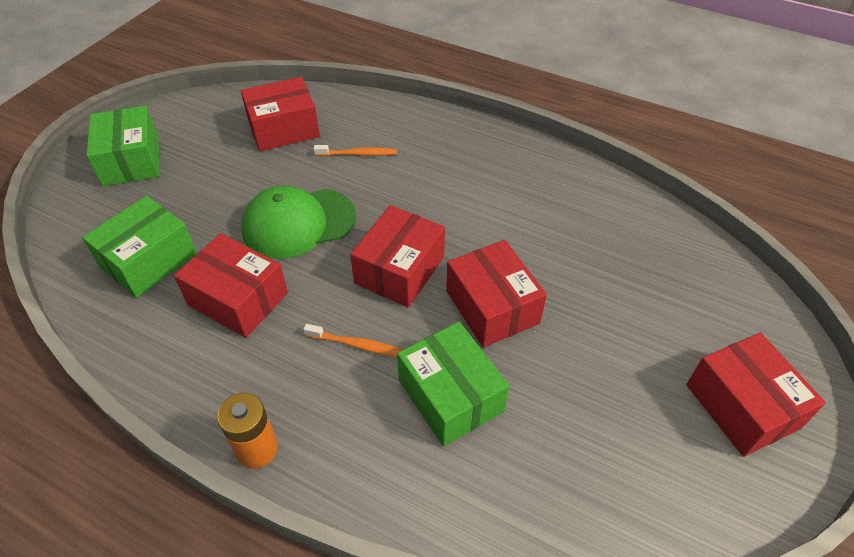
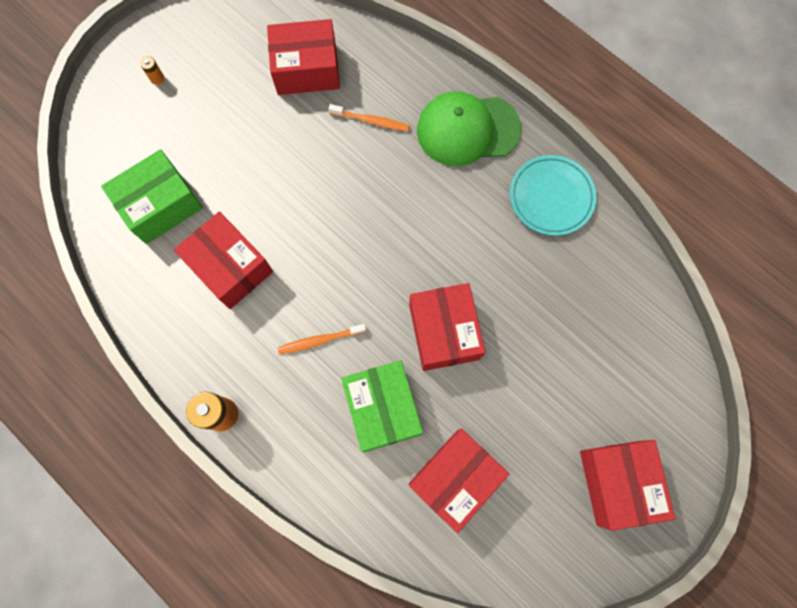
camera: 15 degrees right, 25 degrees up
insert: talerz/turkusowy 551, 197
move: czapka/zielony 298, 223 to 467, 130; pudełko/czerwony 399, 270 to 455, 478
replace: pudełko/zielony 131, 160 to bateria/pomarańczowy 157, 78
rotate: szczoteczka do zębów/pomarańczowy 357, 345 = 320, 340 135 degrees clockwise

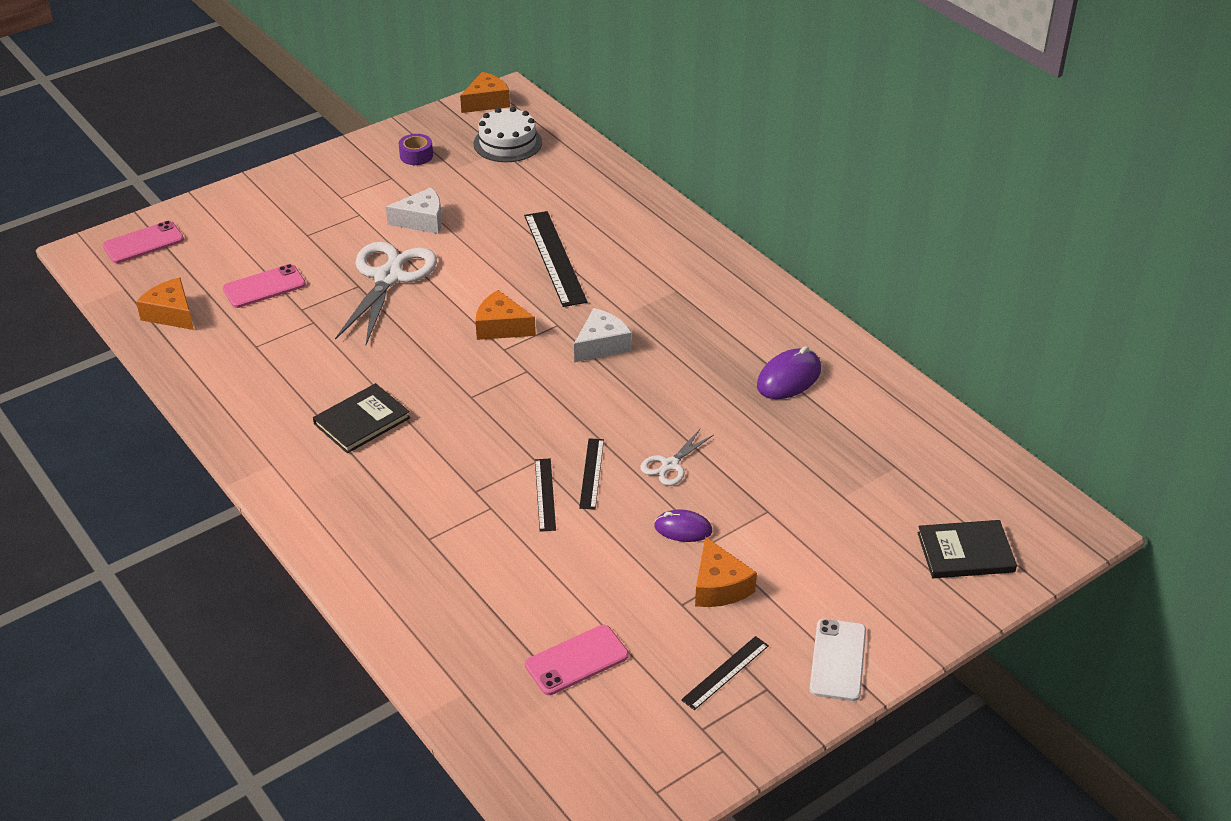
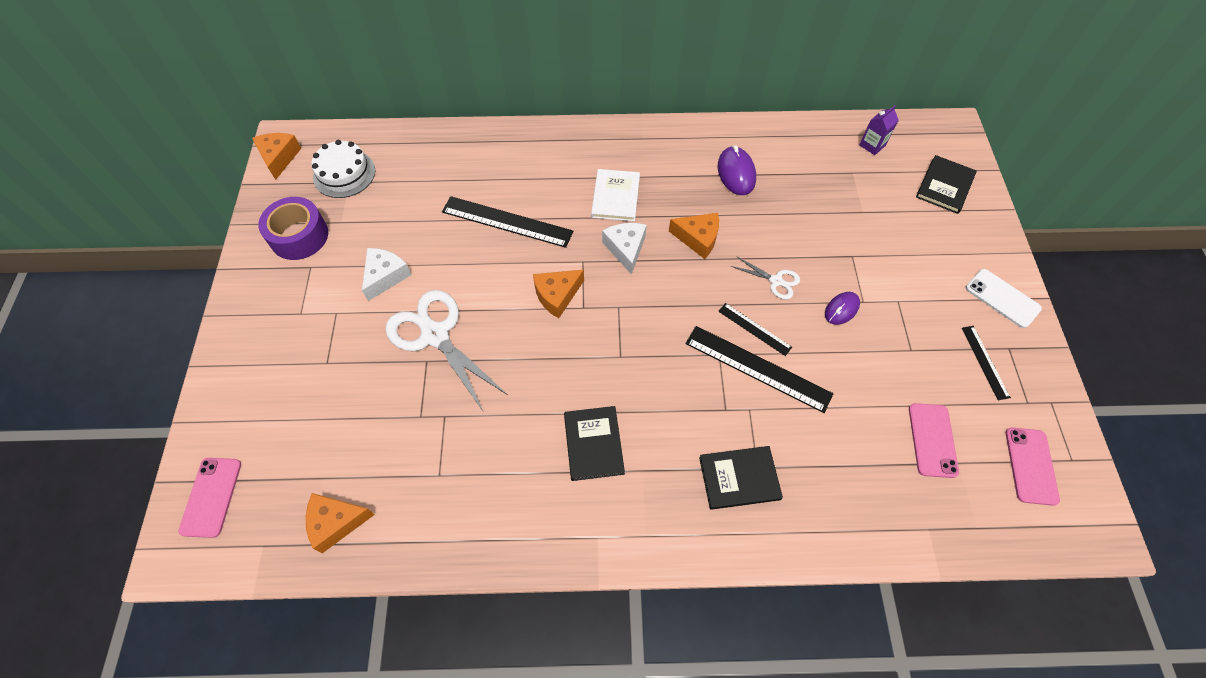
camera: 55 degrees left, 20 degrees up
insert: karton mleka/fioletowy 872, 145; książka/biały 615, 197; książka/czarny 739, 478
move: telefon/różowy 264, 287 to 1031, 466; ser/pomarańczowy 719, 586 to 698, 238
rotate: nożyczki/biały 670, 465 = 776, 281 45 degrees counterclockwise
resize: taśma klejąca/fioletowy 416, 156 = 299, 236 x1.84; linijka/czarny 545, 494 = 757, 368 x1.83

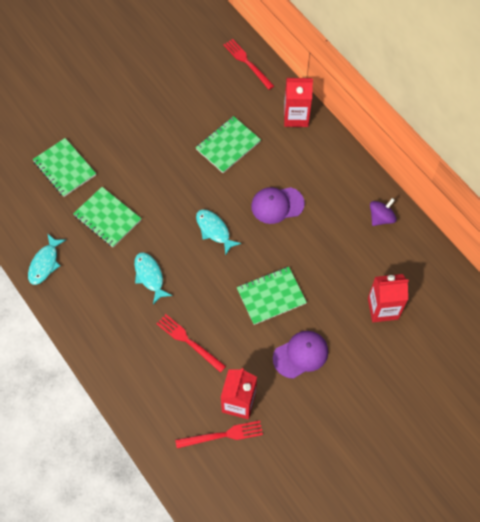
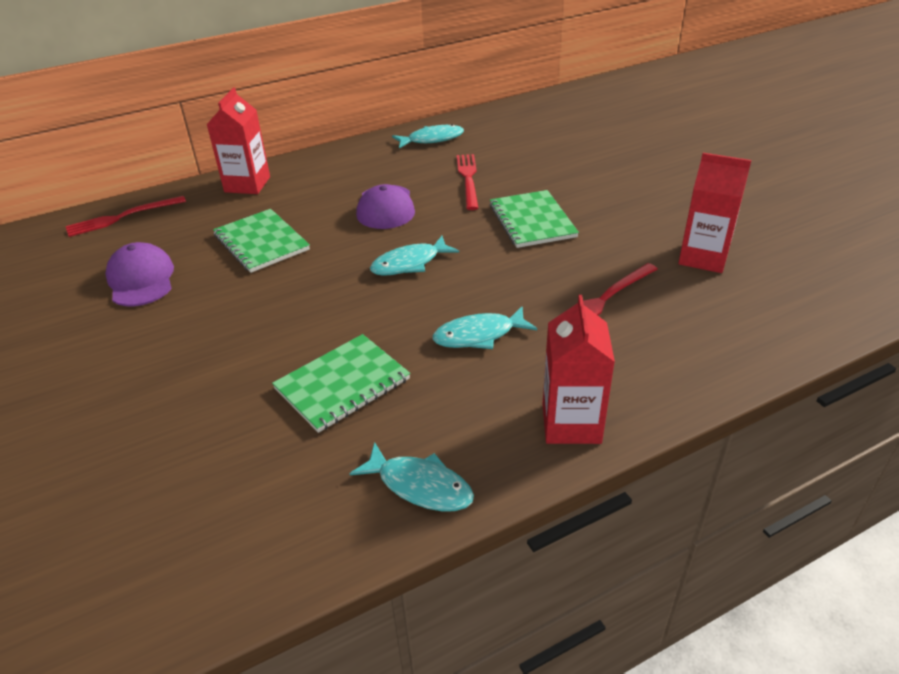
camera: 80 degrees left, 25 degrees down
delete: zeszyt/zielony 64, 168
move: karton mleka/czerwony 383, 308 to 571, 423; czapka/fioletowy 301, 354 to 141, 279; widelec/czerwony 222, 435 to 468, 179
replace: bączek/fioletowy 381, 218 to ryba/turkusowy 432, 139

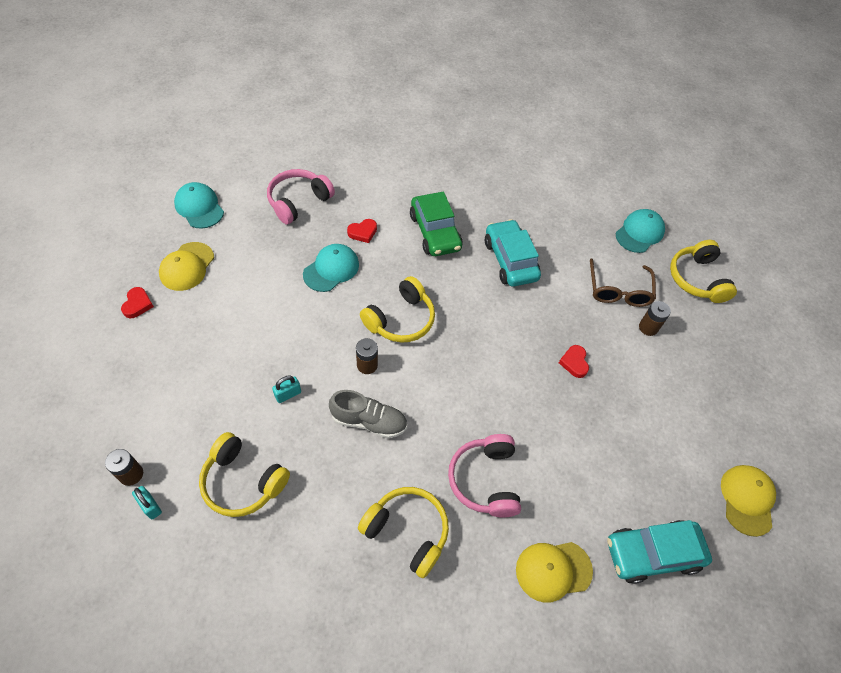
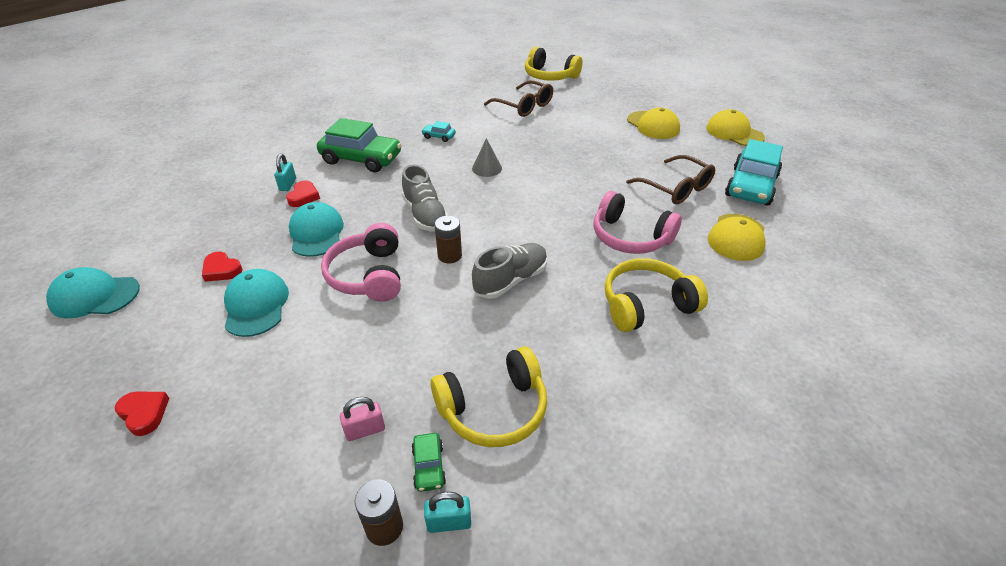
camera: 50 degrees left, 15 degrees down
delete: bateria/brązowy 648, 327
insert: stożek/szary 487, 168; okulary/brązowy 676, 188; kłódka/różowy 365, 430; samochód/zielony 429, 466
move: słuchawki/różowy 298, 201 to 368, 275; czapka/turkusowy 639, 233 to 256, 305; czapka/żółty 187, 266 to 653, 125; serce/czerwony 574, 362 to 222, 270; kłódka/turkusowy 288, 394 to 288, 185
replace: słuchawki/żółty 400, 319 to but/szary 425, 215
resize: samochód/turkusowy 510, 260 = 439, 137 x0.43

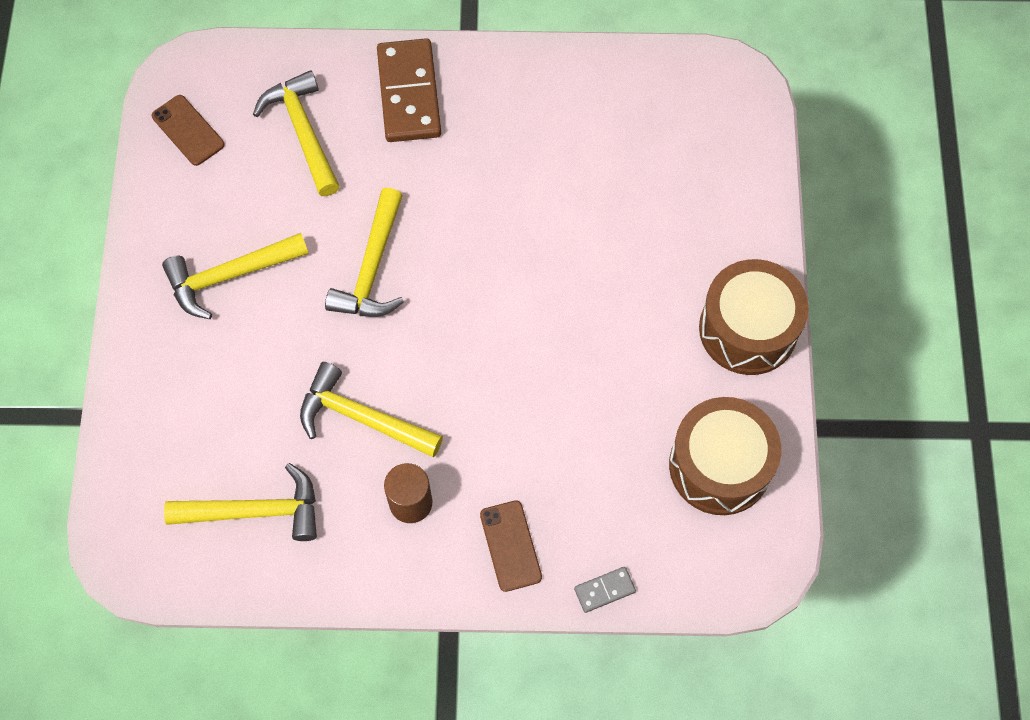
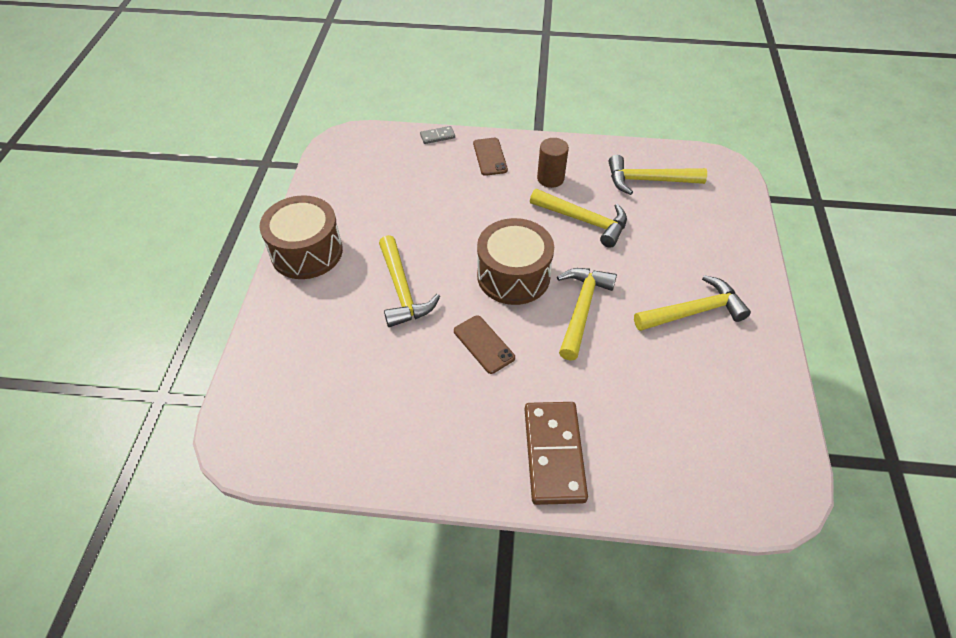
camera: 175 degrees left, 15 degrees down
move: młotek/żółty 303, 132 to 402, 290; telefon/brązowy 188, 130 to 484, 344; bęben/brązowy 720, 466 to 513, 276

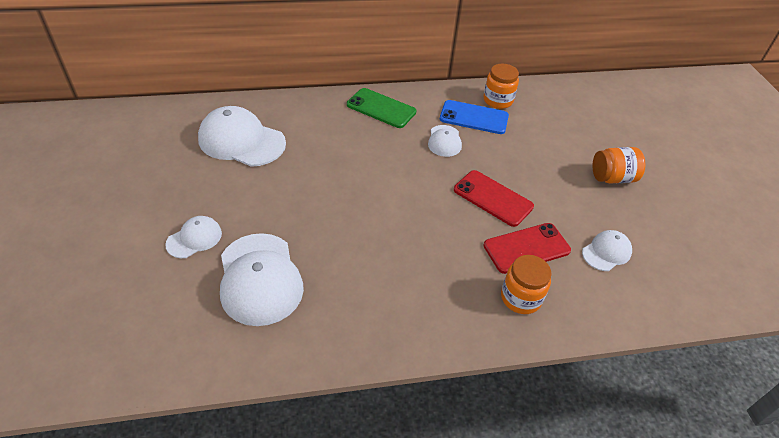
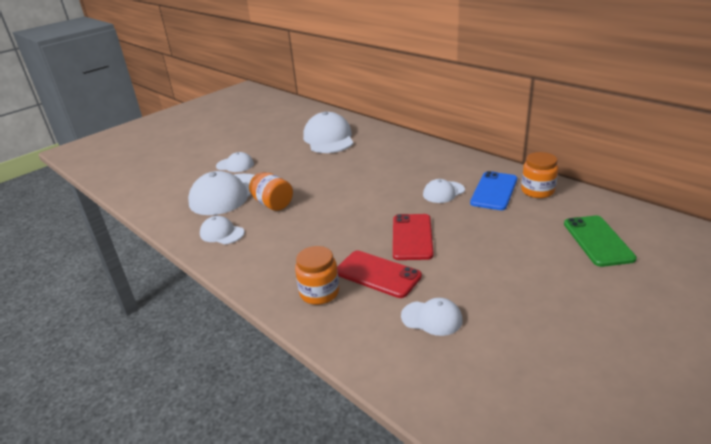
camera: 60 degrees right, 15 degrees down
insert: czapka/biały 222, 233
move: telefon/zielony 381, 108 to 597, 241; słoik/pomarańczowy 612, 178 to 273, 204
rotate: telefon/niebieski 474, 117 = 494, 191 45 degrees clockwise

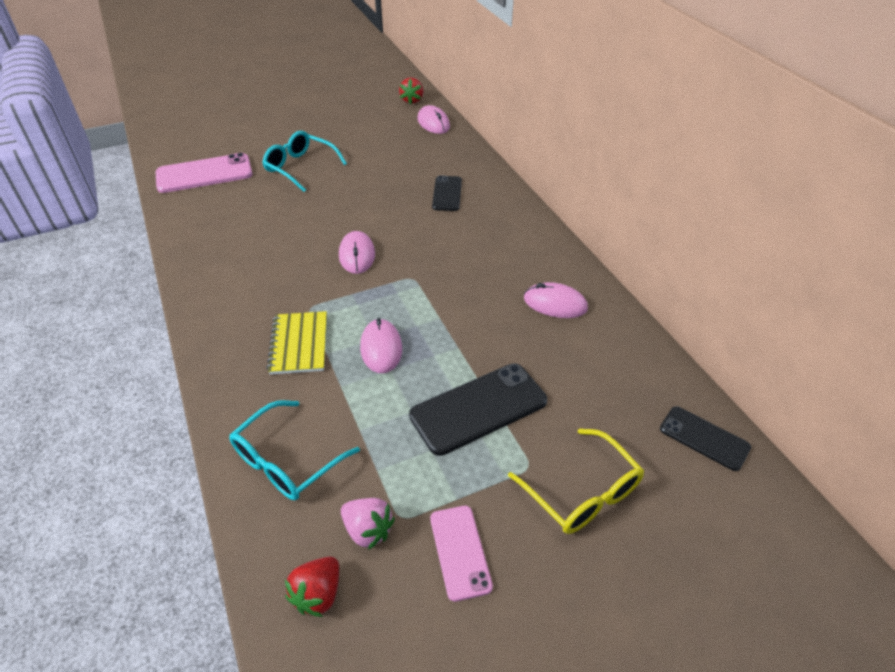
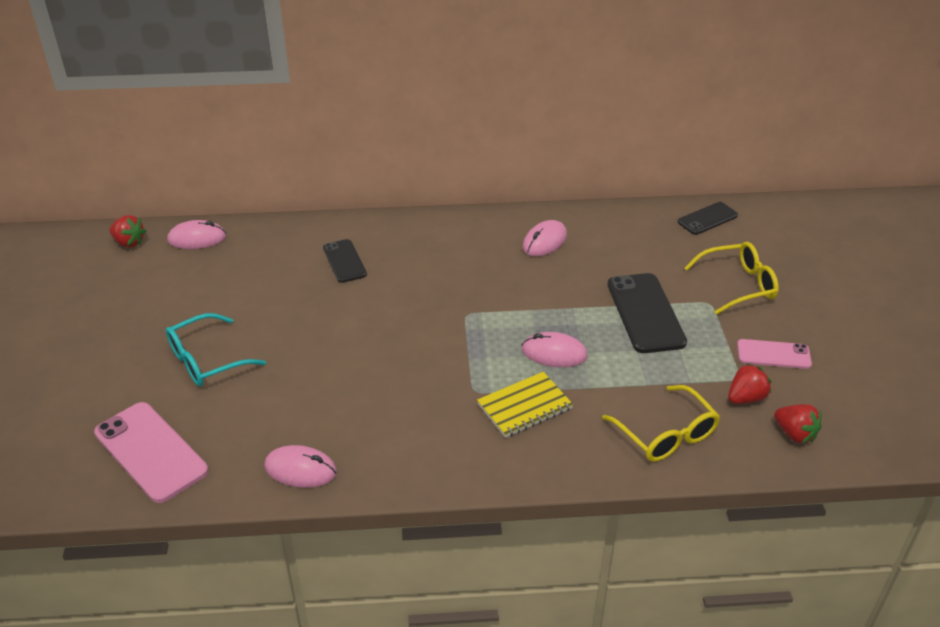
camera: 70 degrees left, 5 degrees down
move: myszka/różowy 357, 255 to 300, 470
recolor: okulary/turkusowy 286, 461 to okulary/żółty 666, 435; truskawka/różowy 368, 530 to truskawka/czerwony 746, 398
rotate: telefon/różowy 204, 174 = 151, 451 45 degrees counterclockwise; telefon/czarny 447, 194 = 344, 261 45 degrees clockwise; zeszyt/żółty 299, 344 = 524, 406 45 degrees counterclockwise

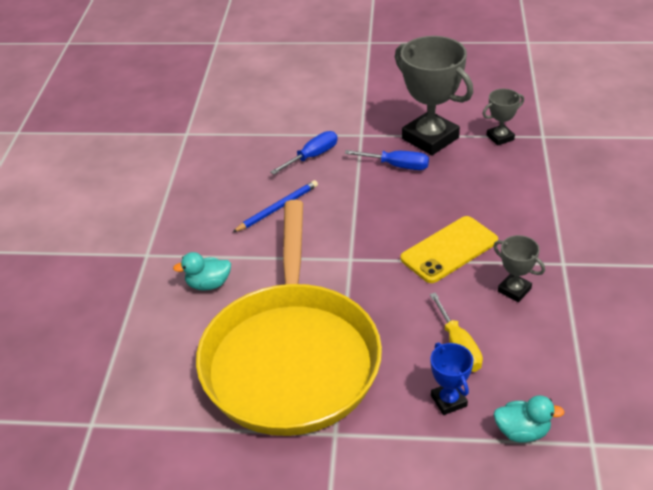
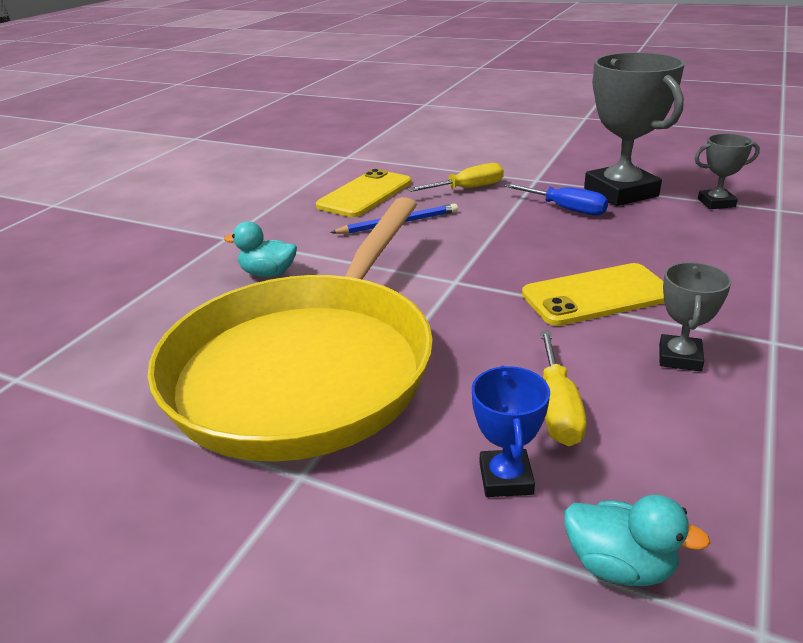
camera: 20 degrees right, 10 degrees down
insert: telefon/żółty 365, 194
recolor: śrubokręt/niebieski 312, 156 to śrubokręt/żółty 467, 189
rotate: puchar/szary 514, 290 = 679, 357 45 degrees clockwise

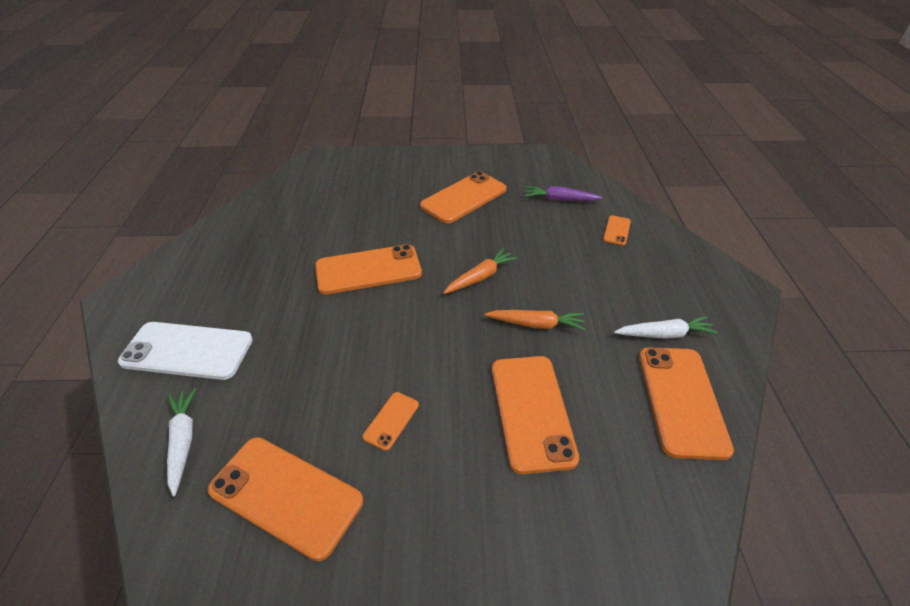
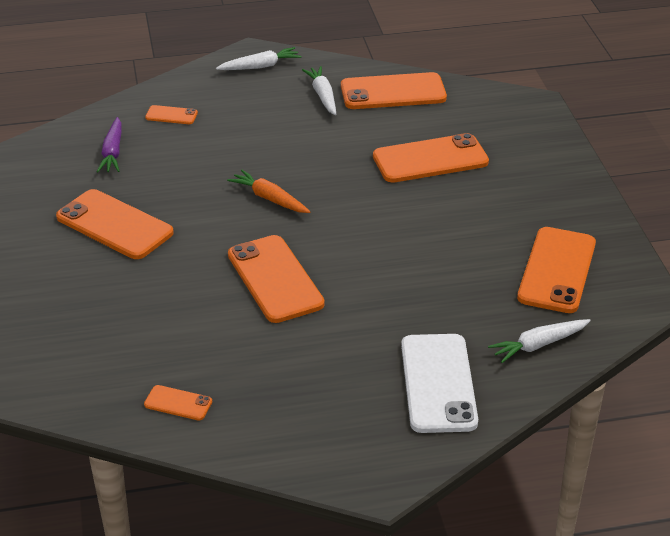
camera: 100 degrees left, 5 degrees down
delete: marchewka/pomarańczowy 535, 324
insert: marchewka/biały 260, 66
move: telefon/pomarańczowy 391, 420 to 178, 403

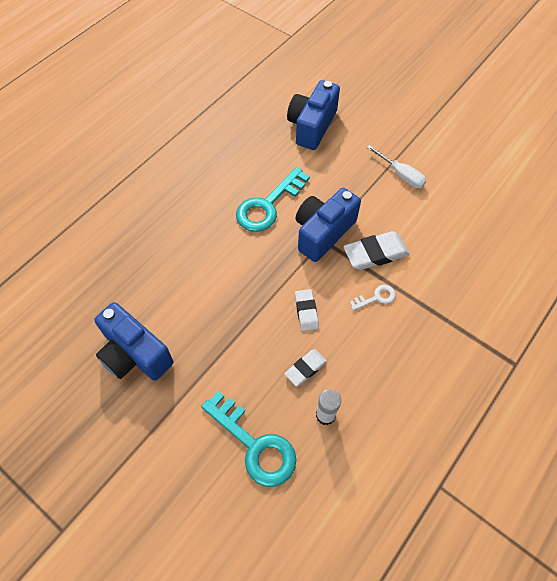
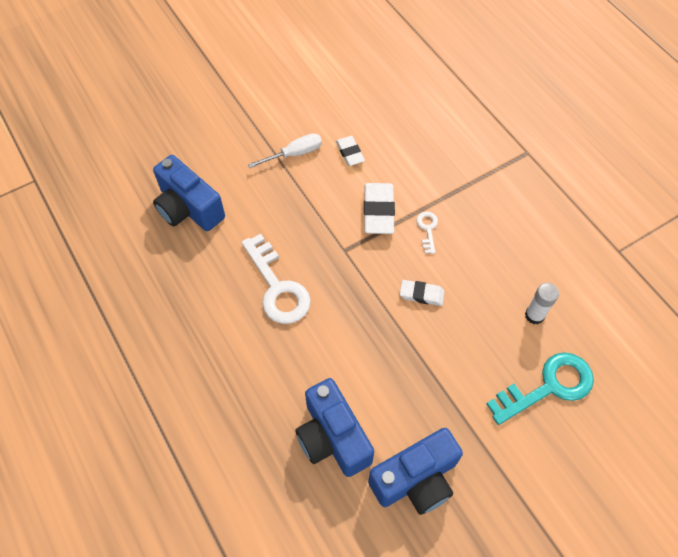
camera: 70 degrees left, 0 degrees up
move: aparat fotograficzny/niebieski 323, 232 to 332, 437; gumka do mazania/biały 305, 368 to 350, 153
recolor: klucz/turkusowy 268, 205 to klucz/biały 277, 287

